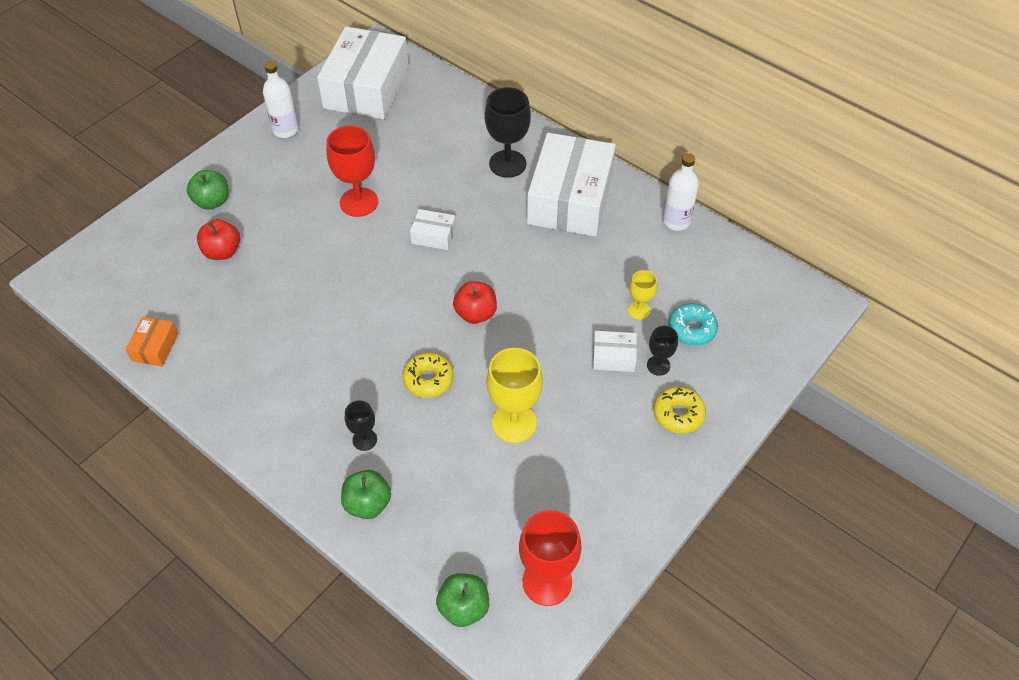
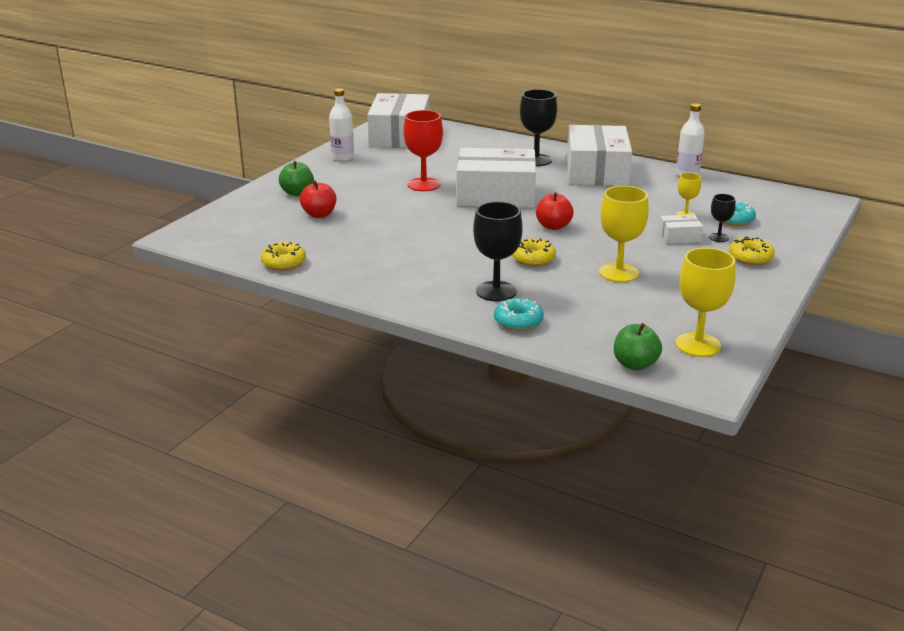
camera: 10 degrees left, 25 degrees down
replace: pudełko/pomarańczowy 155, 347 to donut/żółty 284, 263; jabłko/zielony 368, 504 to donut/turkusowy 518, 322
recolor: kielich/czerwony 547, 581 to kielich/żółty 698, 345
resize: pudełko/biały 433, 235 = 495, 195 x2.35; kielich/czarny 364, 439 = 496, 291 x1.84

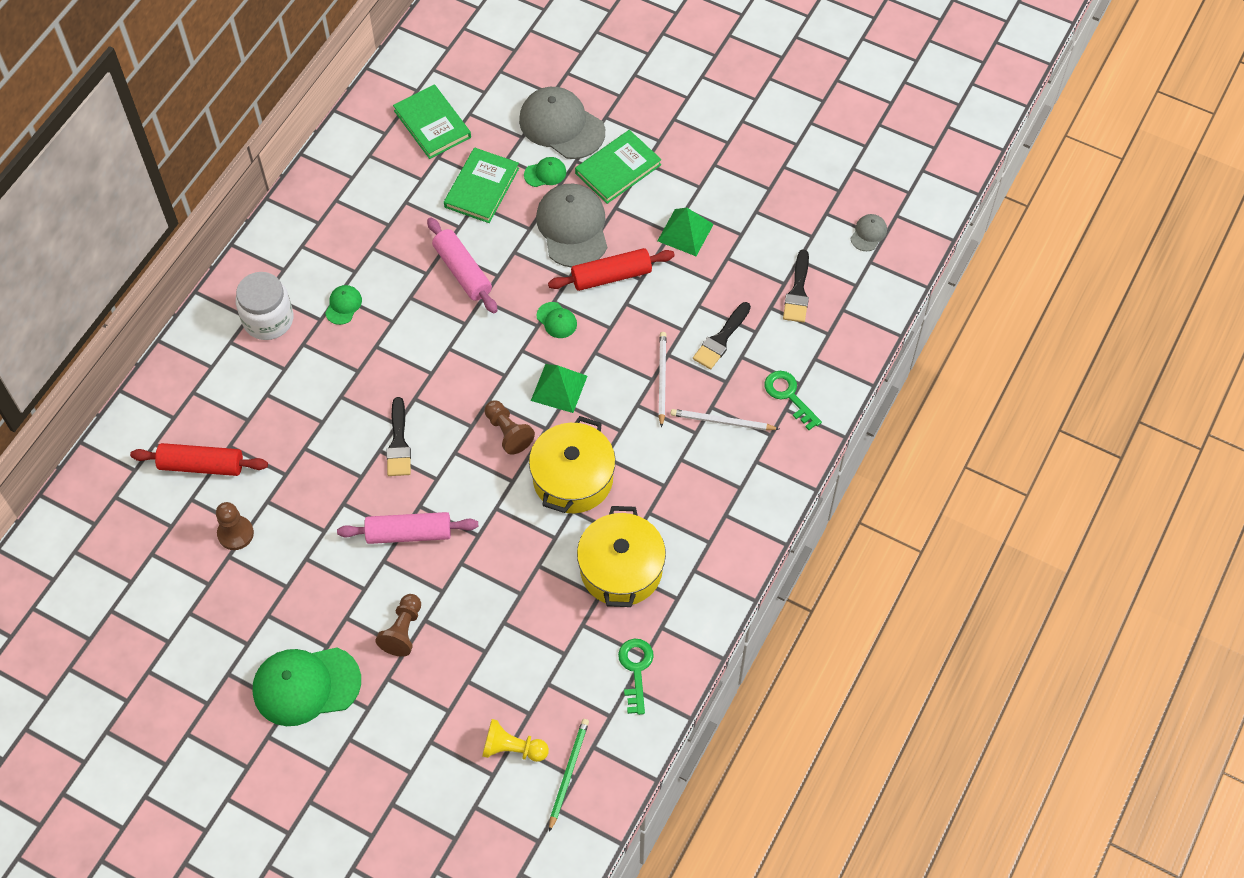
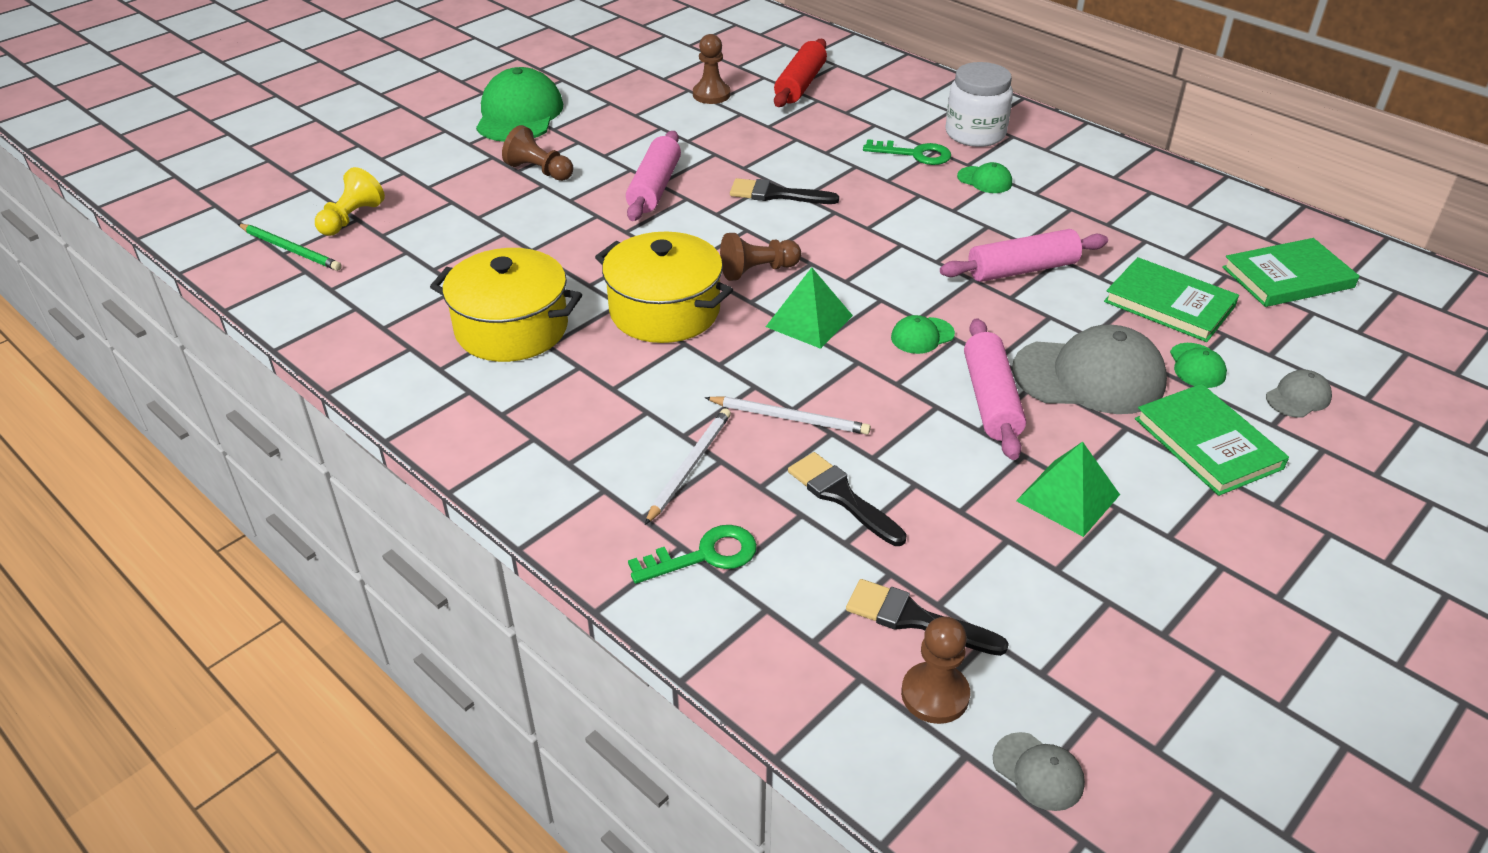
camera: 105 degrees right, 20 degrees down
insert: pionek/brązowy 935, 695
move: klucz/zielony 636, 670 to 914, 154
recolor: wałek do ciasta/czerwony 611, 276 to wałek do ciasta/różowy 991, 400
resize: czapka/szary 561, 125 = 1298, 397 x0.46

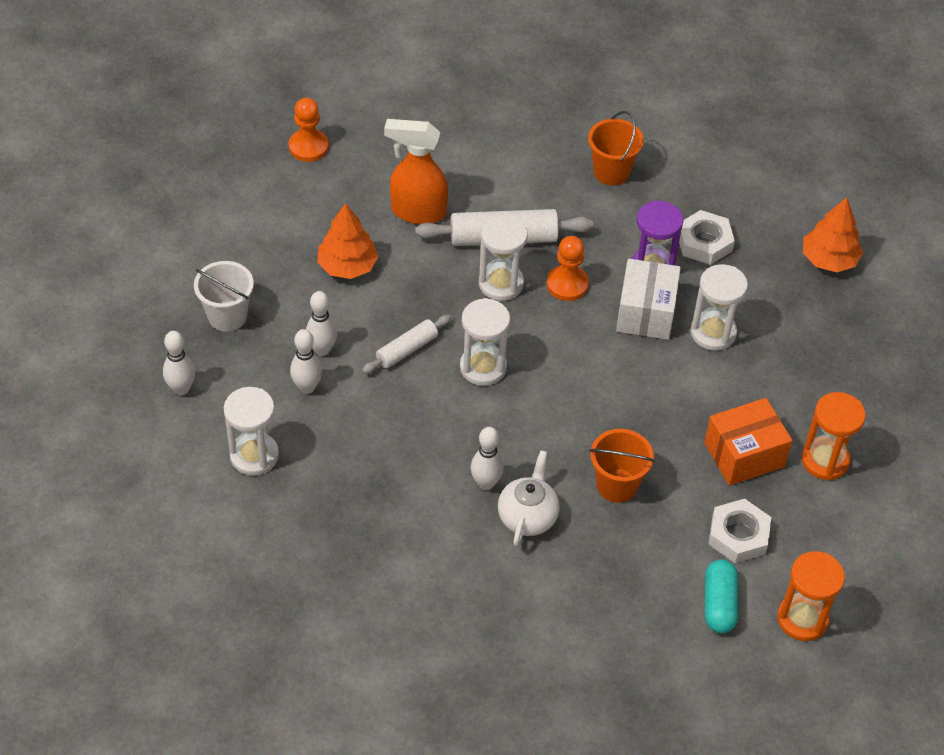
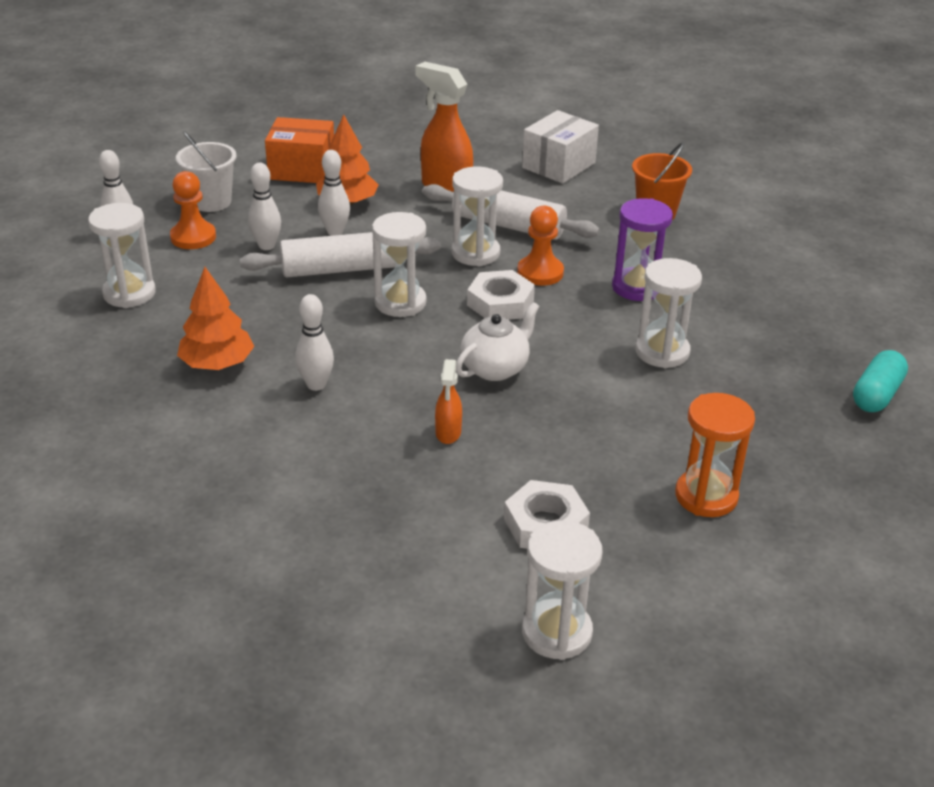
camera: 30 degrees right, 15 degrees down
move: pionek/pomarańczowy 308, 147 to 193, 237; drzewko/pomarańczowy 829, 259 to 217, 364; nakrętka/biały 704, 242 to 500, 303; pudełko/biały 646, 313 to 558, 165; kręgiel/biały 307, 387 to 335, 232; pudełko/pomarańczowy 744, 455 to 302, 169; imbryk/biały 528, 516 to 495, 368; kapsułka/turkusowy 719, 604 to 876, 395
replace: wiadro/pomarańczowy 617, 485 to spryskiwacz/pomarańczowy 448, 433
recolor: klepsydra/pomarańczowy 802, 619 to klepsydra/biały 556, 632
resize: wałek do ciasta/biały 406, 349 = 342, 269 x1.68

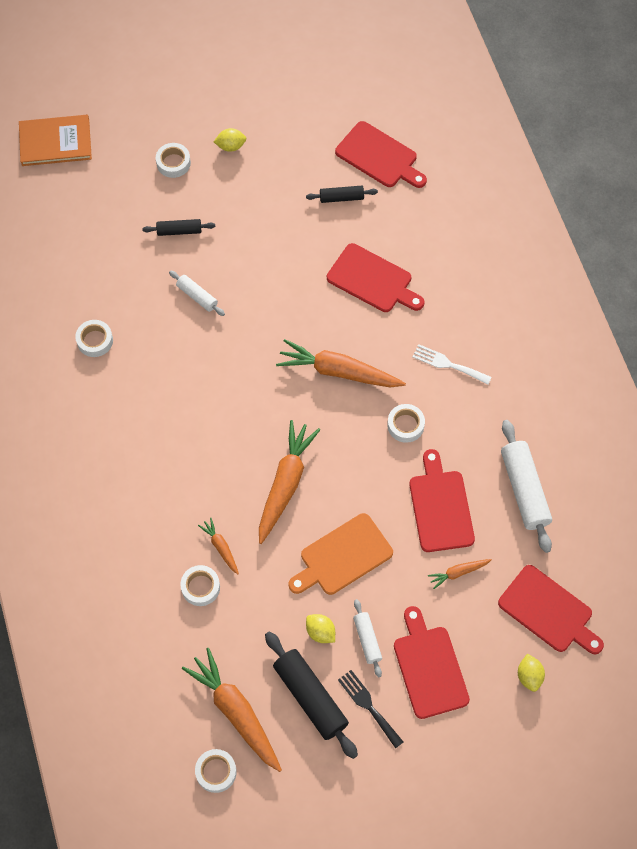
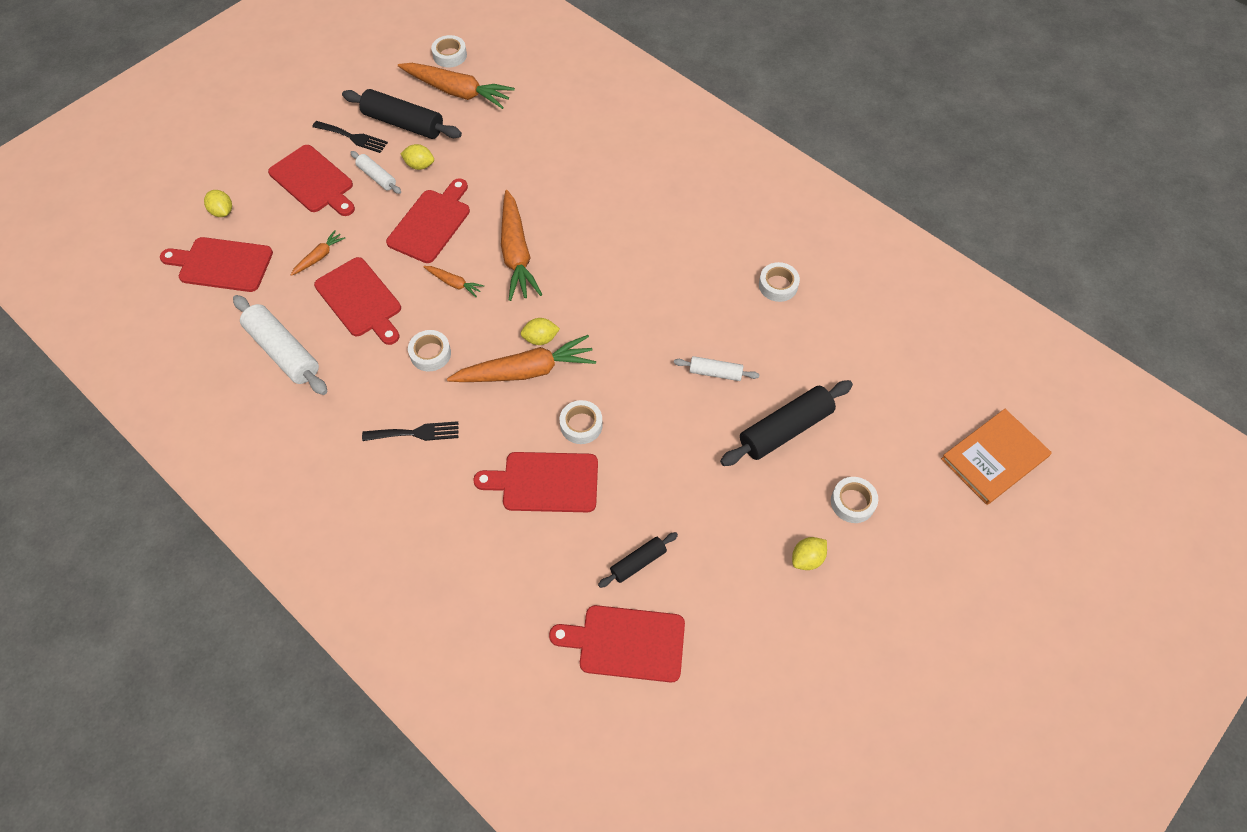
camera: 150 degrees right, 5 degrees down
insert: cytryna/żółty 540, 339
move: marchewka/pomarańczowy 220, 547 to 454, 283; taśma klejąca/biały 200, 587 to 581, 425
recolor: widelec/biały 448, 364 to widelec/czarny 416, 433; deska do krojenia/pomarańczowy 342, 556 to deska do krojenia/czerwony 431, 223
resize: wałek do ciasta/czarny 179, 231 = 785, 429 x1.82

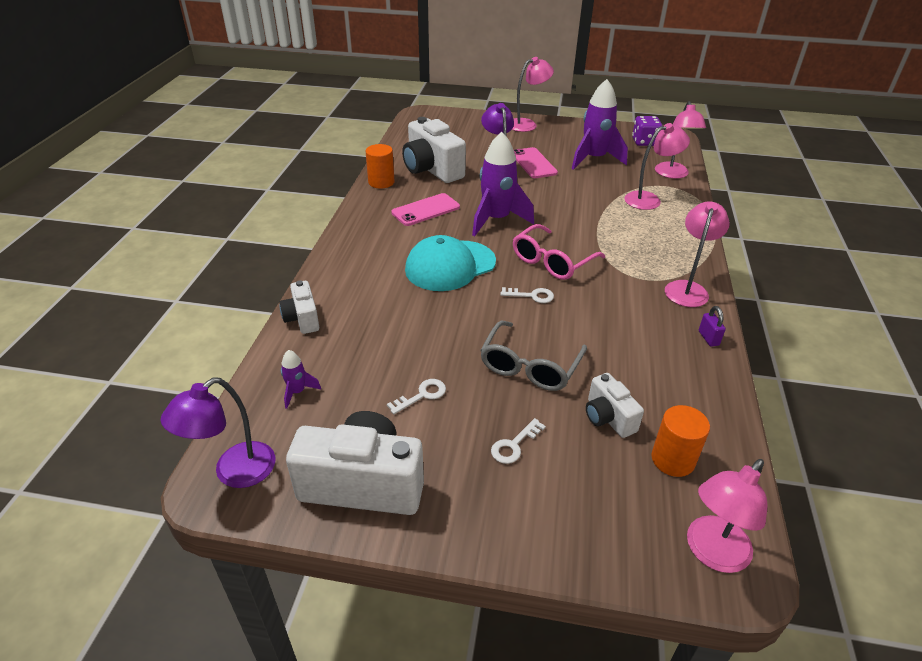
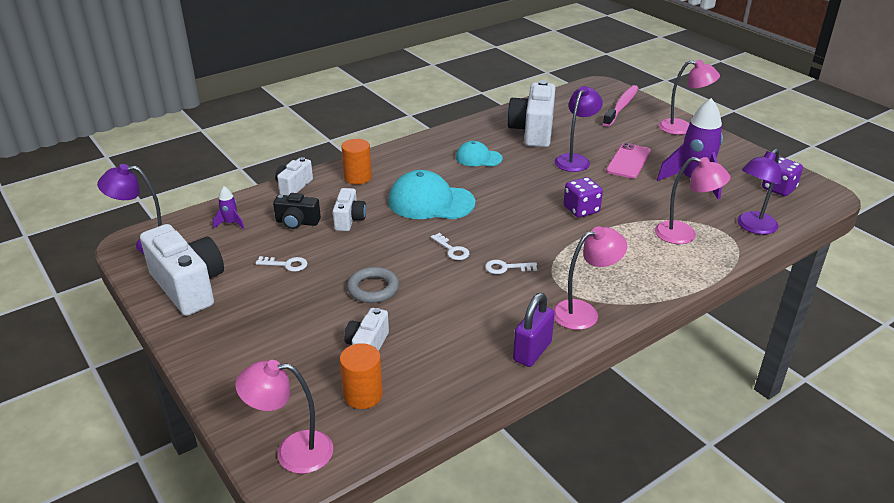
camera: 45 degrees right, 5 degrees down
delete: rakieta/fioletowy 496, 220; okulary/różowy 552, 261
insert: szczoteczka do zębów/różowy 621, 106; kostka do gry/fioletowy 581, 210; aparat fotograficzny/biały 349, 220; aparat fotograficzny/czarny 297, 222
move: walec/pomarańczowy 381, 182 to 358, 177; klucz/biały 514, 445 to 506, 268
replace: telefon/różowy 426, 210 to czapka/turkusowy 478, 158; okulary/szary 530, 366 to pierścień/szary 373, 289
recolor: lampka/różowy 673, 174 to lampka/fioletowy 752, 227
resize: kłódka/fioletowy 708, 338 = 532, 351 x1.77

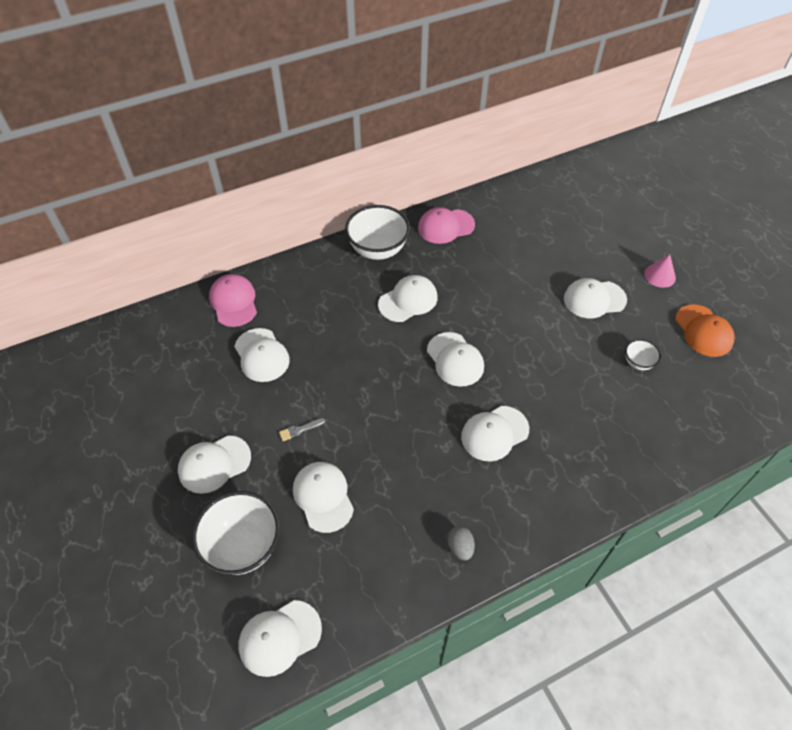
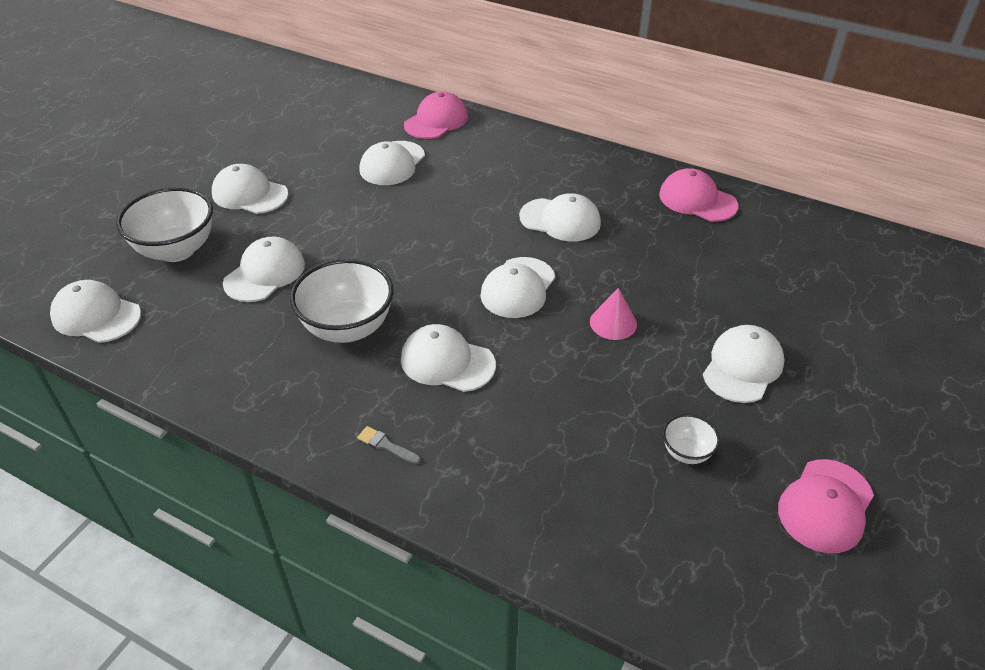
camera: 55 degrees right, 10 degrees down
delete: jajko/szary 460, 547
move: miska/biały 378, 250 to 348, 328; stożek/różowy 660, 275 to 613, 323; pędzel/szary 299, 430 to 386, 445
recolor: czapka/pomarańczowy 703, 331 to czapka/różowy 825, 506
rotate: czapka/biały 594, 299 = 742, 367 75 degrees clockwise

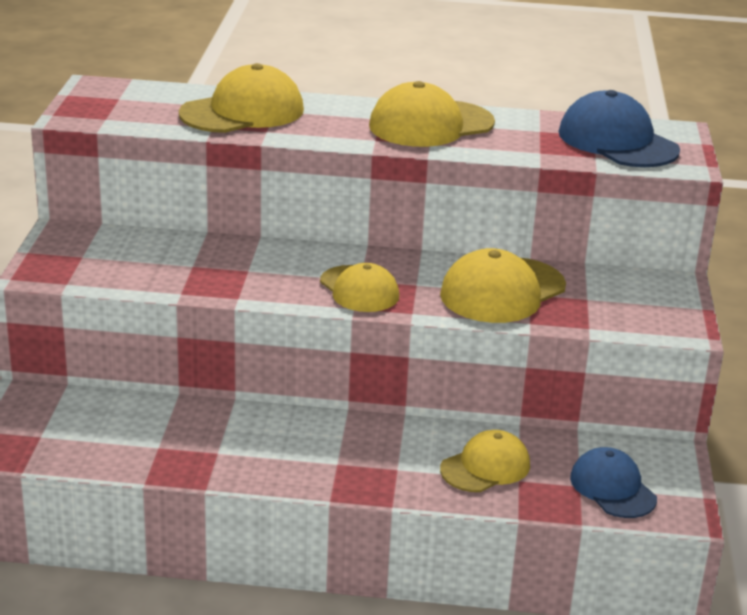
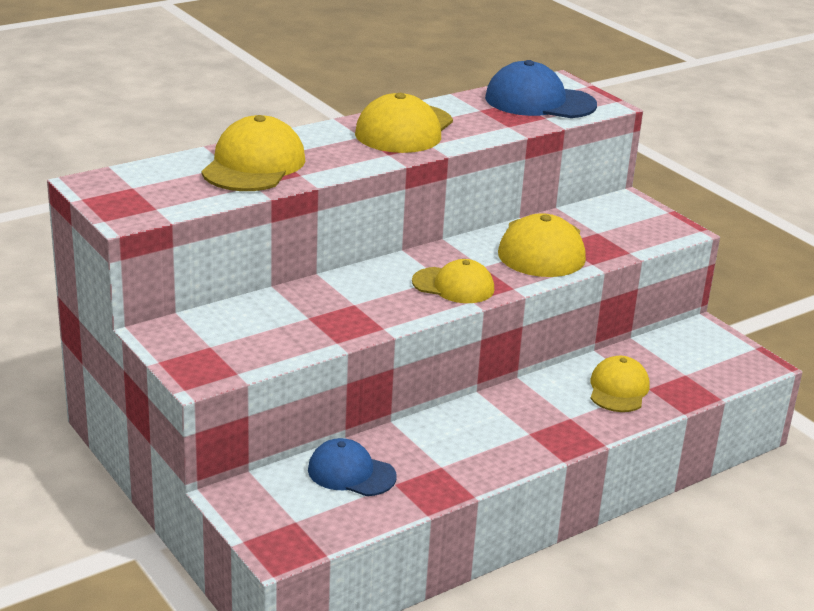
camera: 40 degrees left, 0 degrees up
move: czapka/niebieski 612, 488 to 351, 473

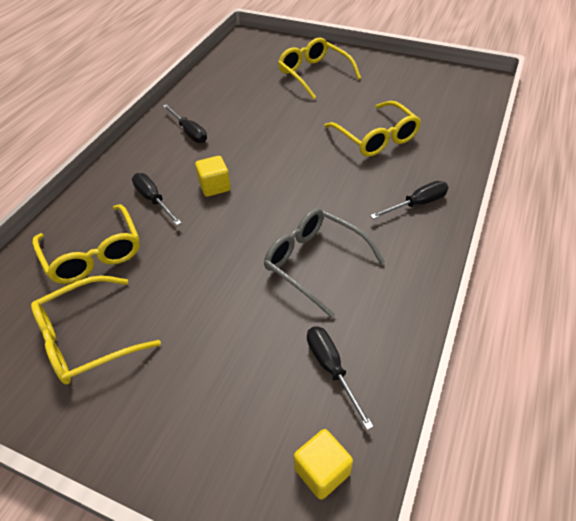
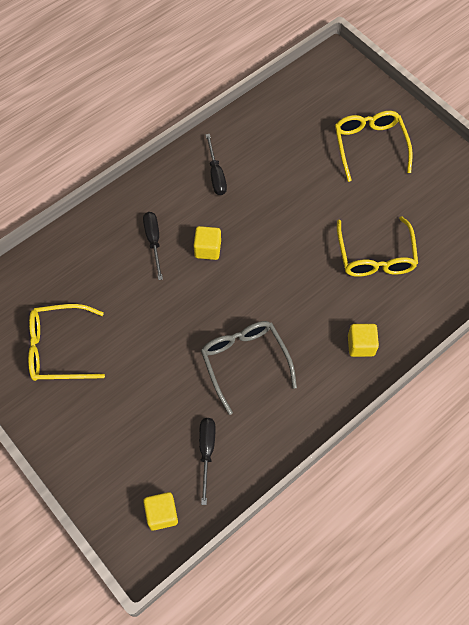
camera: 25 degrees right, 15 degrees up
delete: okulary/żółty 93, 254
replace: śrubokręt/czarny 417, 204 to sześcian/żółty 361, 345

